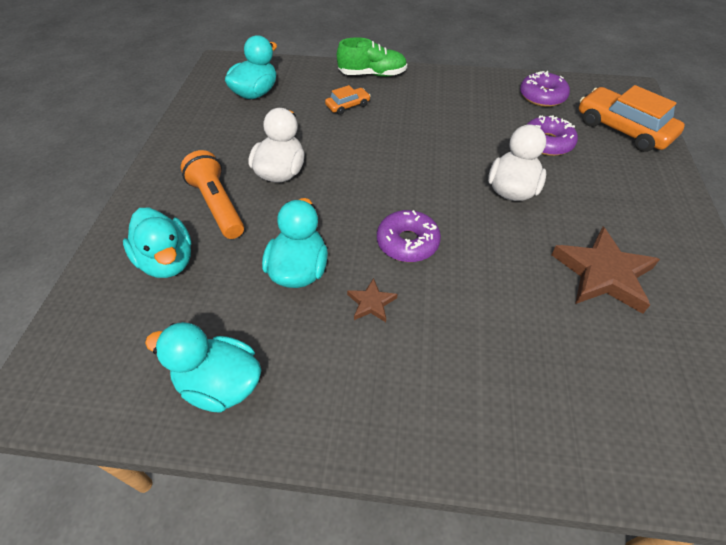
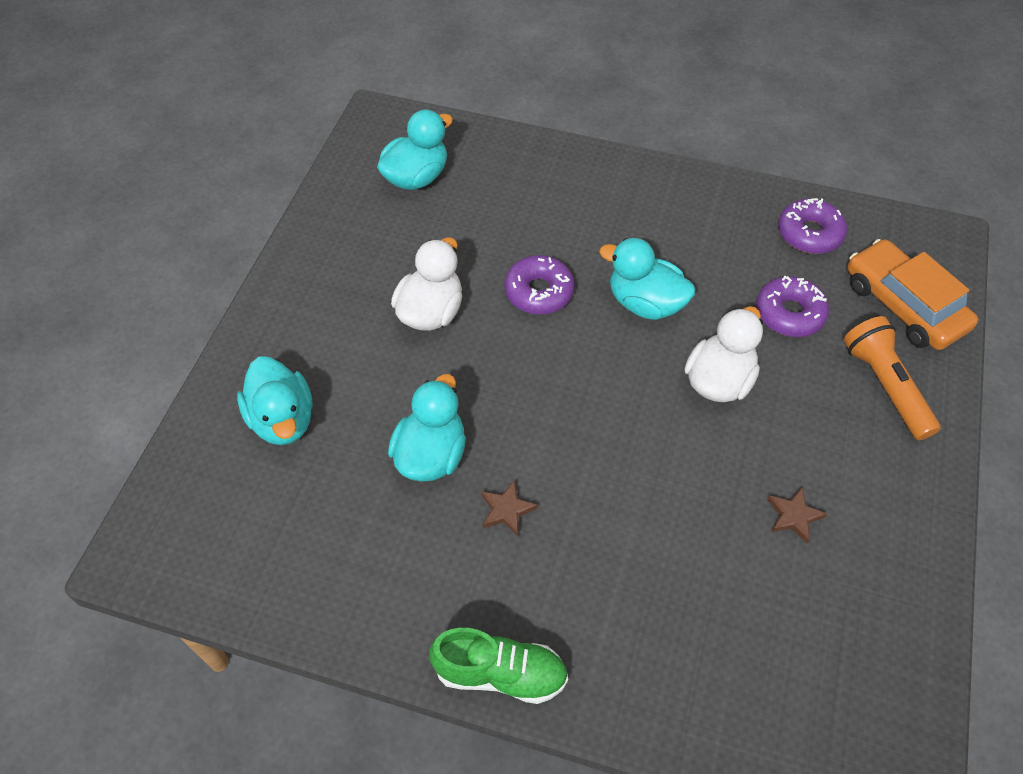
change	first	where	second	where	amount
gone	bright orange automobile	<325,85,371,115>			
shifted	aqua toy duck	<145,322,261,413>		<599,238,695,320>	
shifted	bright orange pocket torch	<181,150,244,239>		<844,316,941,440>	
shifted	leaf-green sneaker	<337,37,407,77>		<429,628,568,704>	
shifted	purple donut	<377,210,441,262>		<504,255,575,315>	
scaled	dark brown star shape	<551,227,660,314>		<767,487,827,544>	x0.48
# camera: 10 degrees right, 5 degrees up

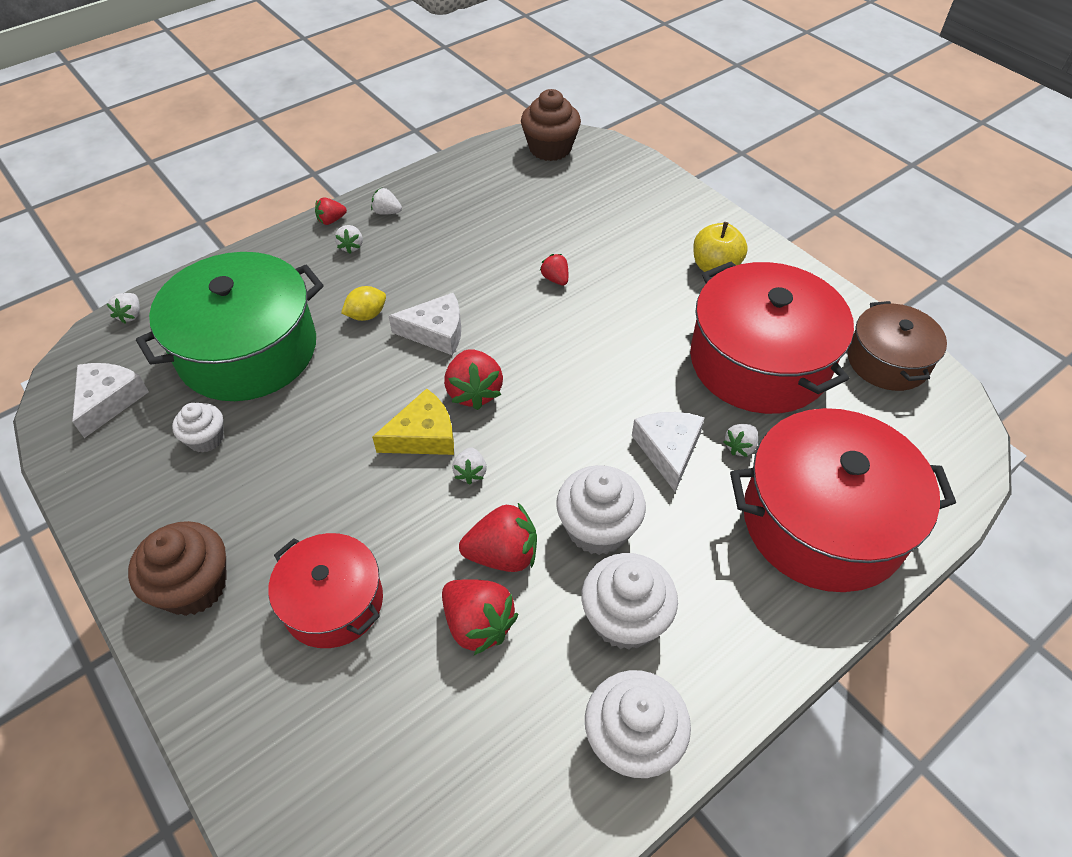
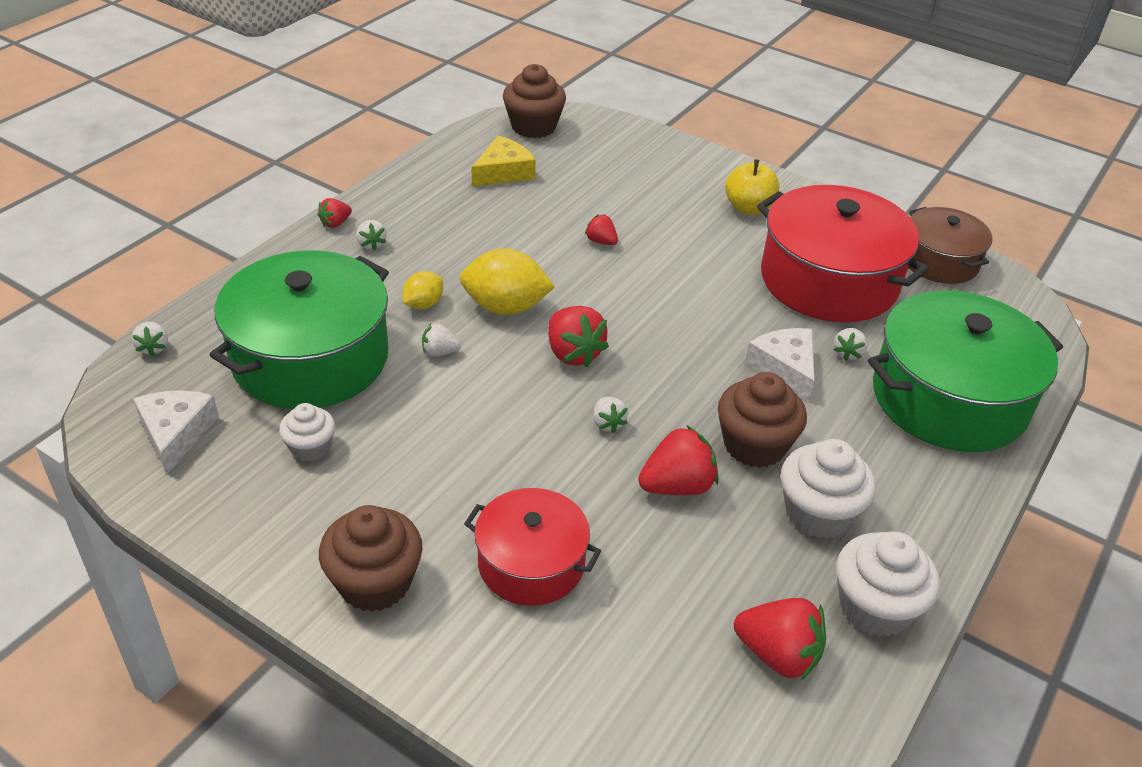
change	first	where	second	where	amount
shifted	snow-white strawberry	<371,188,402,215>		<422,323,461,357>	
shifted	yellow cheese	<372,388,454,455>		<471,136,536,187>	
shifted	scarlet strawberry	<442,579,518,655>		<734,598,826,681>	
swapped	snow-white cheese	<389,293,461,355>	yellow citrus fruit	<460,249,555,315>	
repainted	snow-white muffin	<556,465,646,555>	dark brown muffin	<718,372,807,468>	
repainted	scarlet cooking pot	<730,408,956,592>	leaf-green cooking pot	<868,291,1063,452>	
# camera: 20 degrees left, 10 degrees down

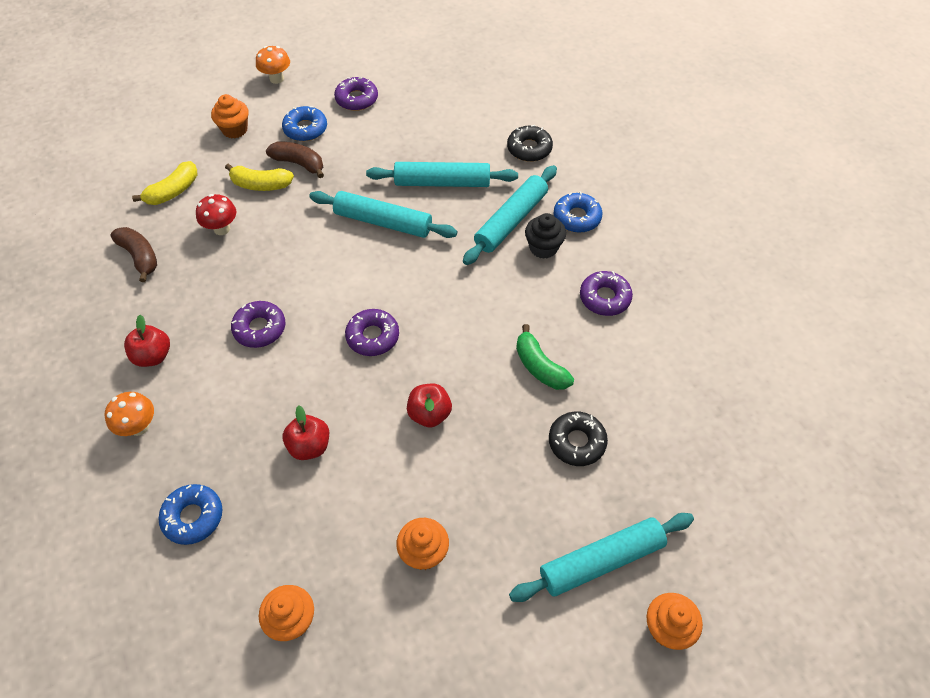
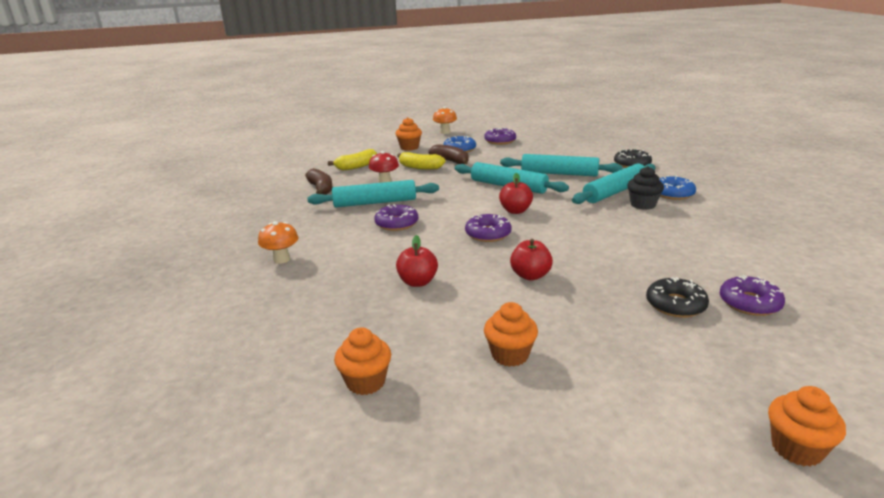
change	first	where	second	where	amount
gone	blue donut	<158,484,223,545>			
gone	leaf-green toy banana	<516,324,574,390>			
shifted	scarlet apple fruit	<124,315,170,367>		<499,173,533,214>	
shifted	aqua rolling pin	<509,513,694,602>		<307,180,439,207>	
shifted	purple donut	<580,271,633,316>		<720,275,785,316>	
# camera: 15 degrees right, 30 degrees down

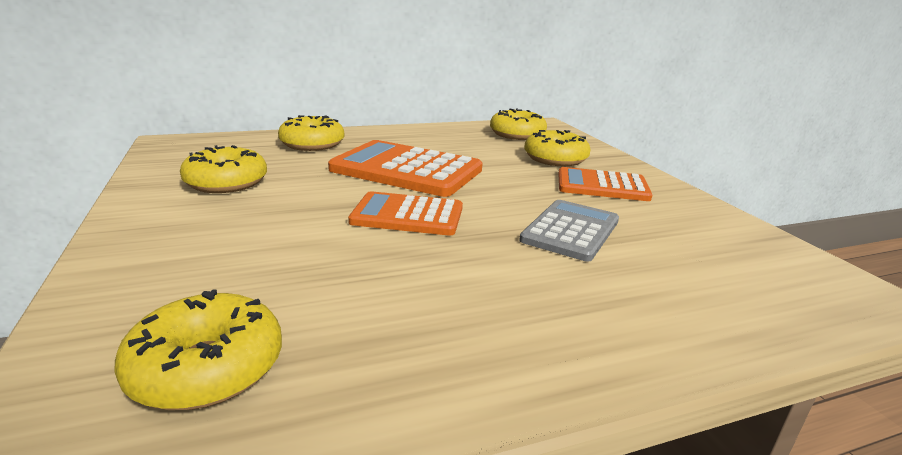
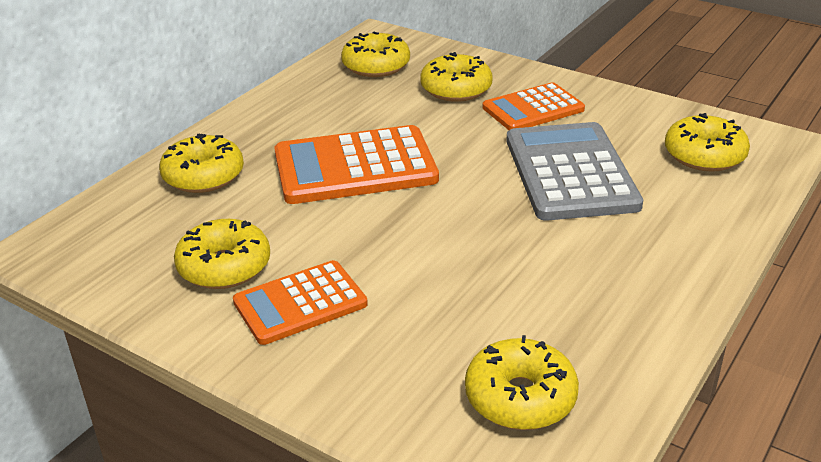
change	first	where	second	where	amount
new			yellow donut	<665,113,750,171>	
shifted	bright orange pocket calculator	<348,191,463,236>		<233,260,368,345>	
scaled	grey pocket calculator	<519,200,619,262>		<506,122,643,221>	x1.58
# camera: 35 degrees left, 10 degrees up

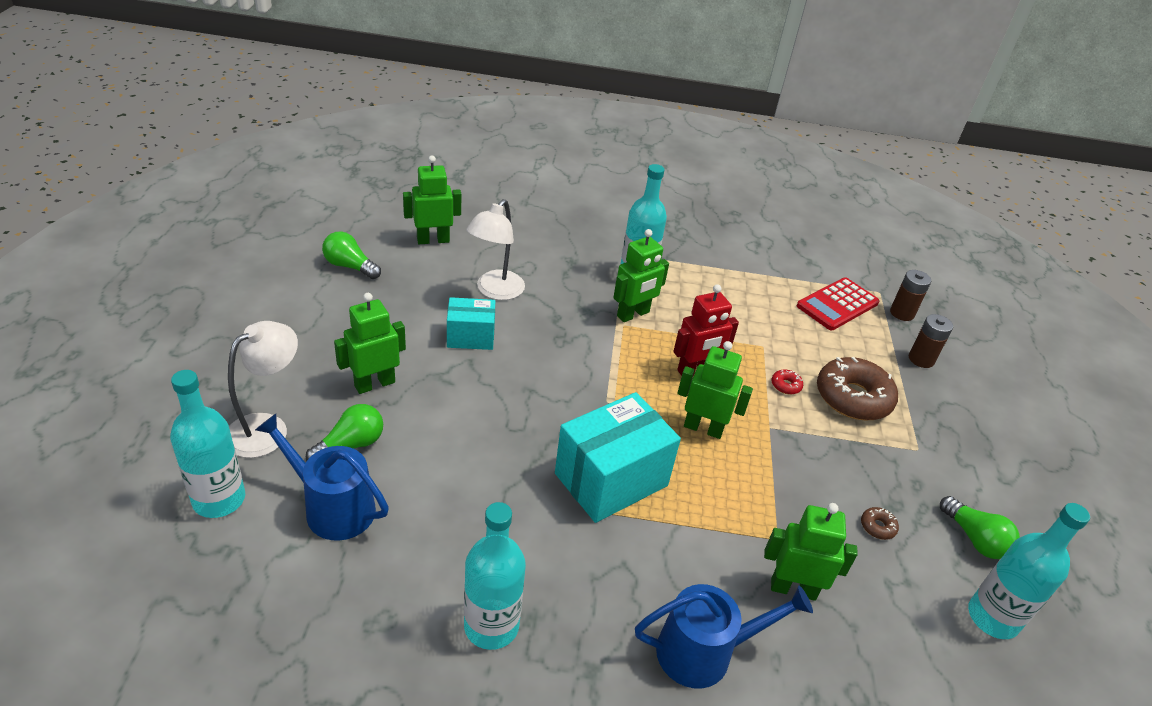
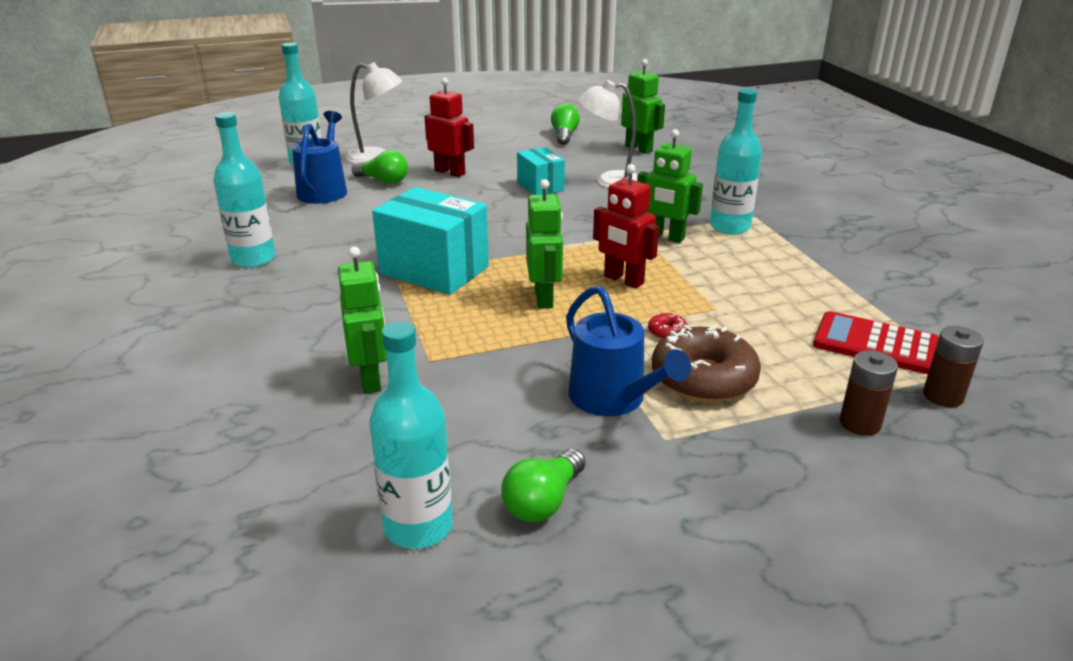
change	first	where	second	where	amount
gone	dark brown donut	<861,507,899,540>			
shifted	blue watering can	<635,584,813,689>		<566,285,691,416>	
repainted	leaf-green toy robot	<334,293,406,394>	scarlet toy robot	<424,78,474,177>	
# camera: 70 degrees right, 10 degrees down

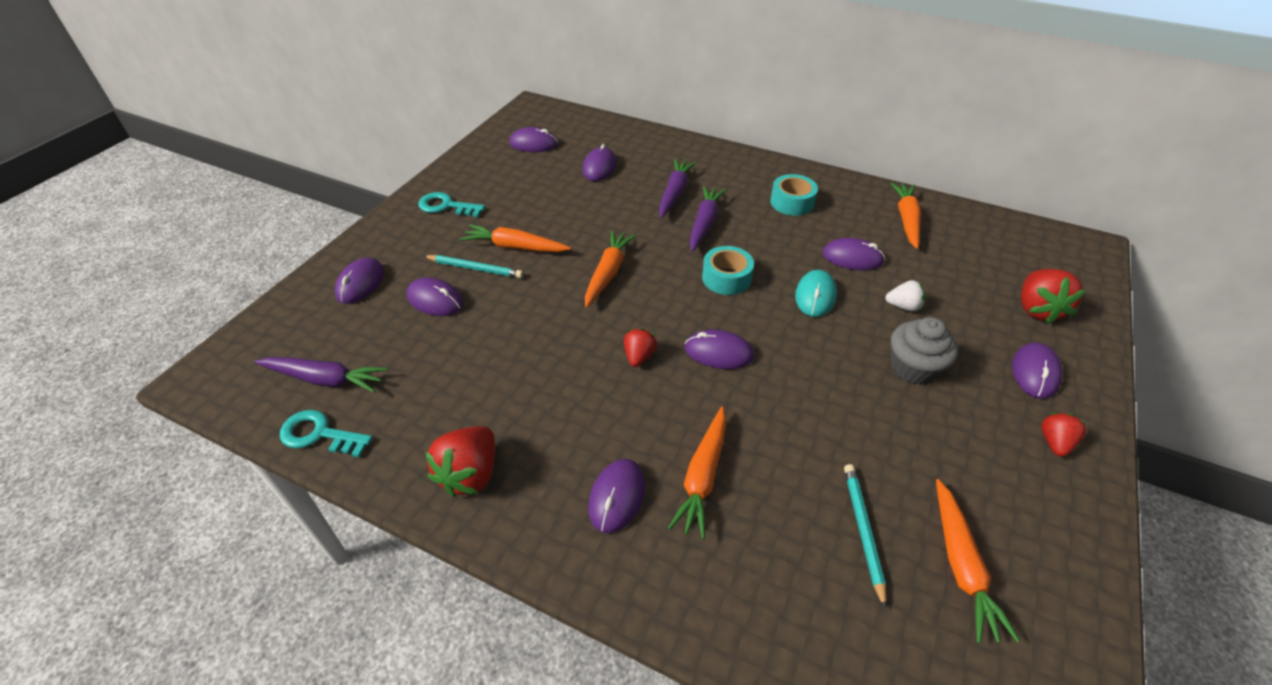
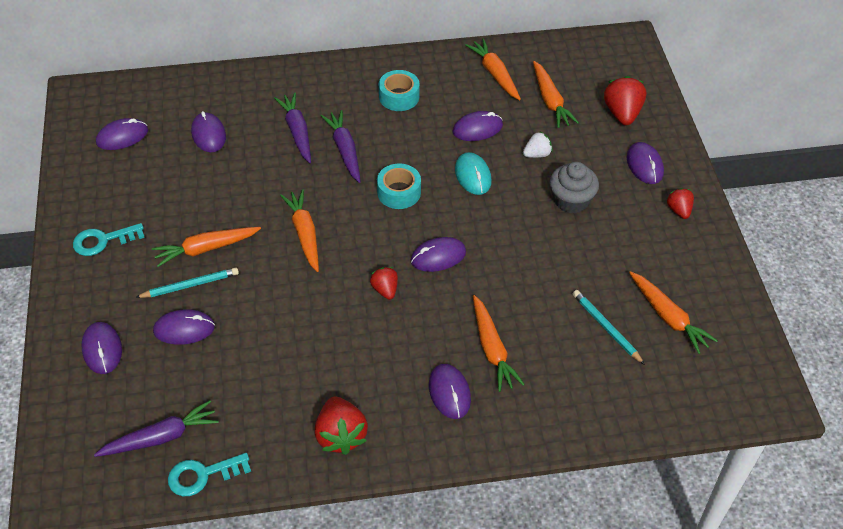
change	first	where	second	where	amount
new			bright orange carrot	<533,61,579,128>	
rotated	scarlet strawberry	<1021,269,1086,324>		<604,76,646,125>	150 degrees counterclockwise
# camera: 35 degrees left, 5 degrees up

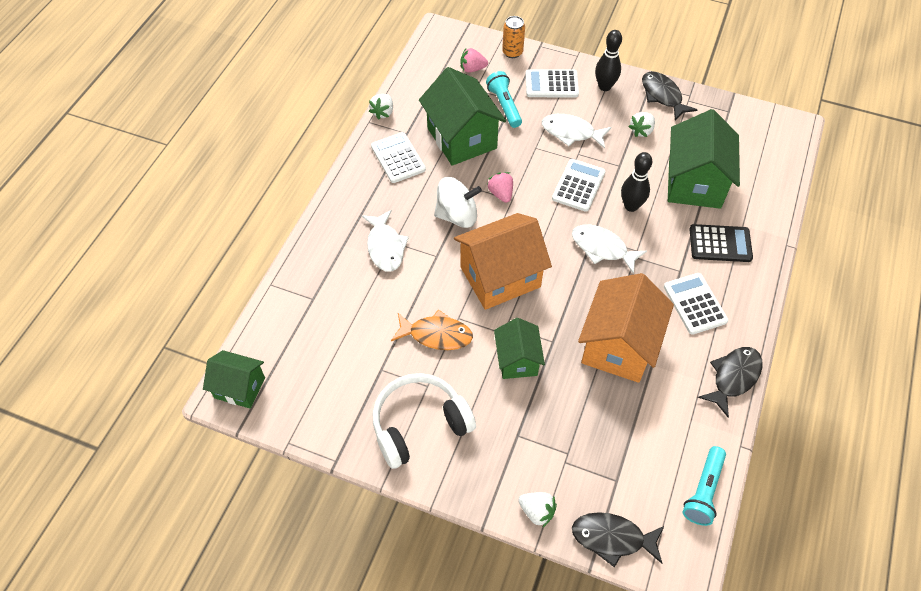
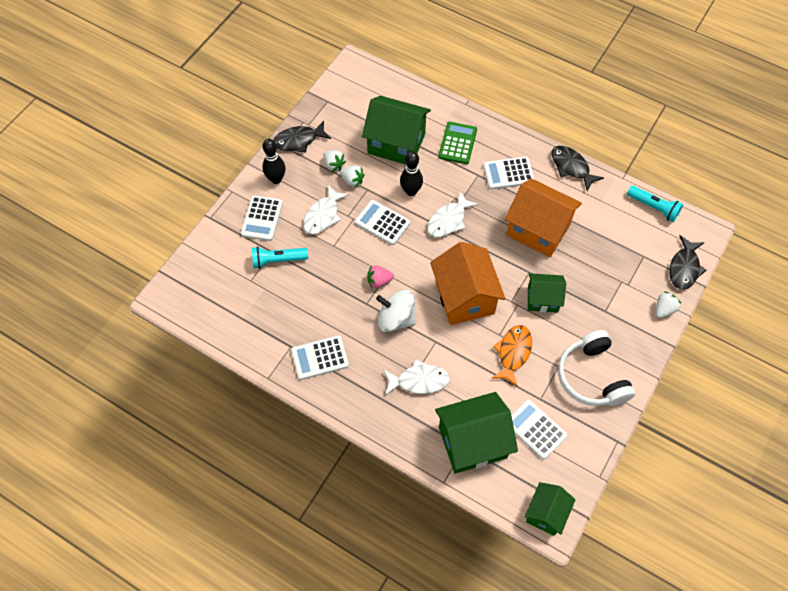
change	first	where	second	where	amount
gone	rosy strawberry	<461,48,488,73>			
gone	bright orange soda can	<502,16,525,58>			
new			snow-white pocket calculator	<511,399,567,459>	
shifted	snow-white strawberry	<369,94,393,119>		<340,166,365,187>	
shifted	leaf-green house	<419,67,506,166>		<435,392,518,474>	
repainted	ebony pocket calculator	<689,224,753,262>	leaf-green pocket calculator	<438,122,477,164>	
rotated	snow-white spinning top	<434,177,482,228>		<376,290,415,332>	75 degrees counterclockwise
# camera: 80 degrees left, 5 degrees up

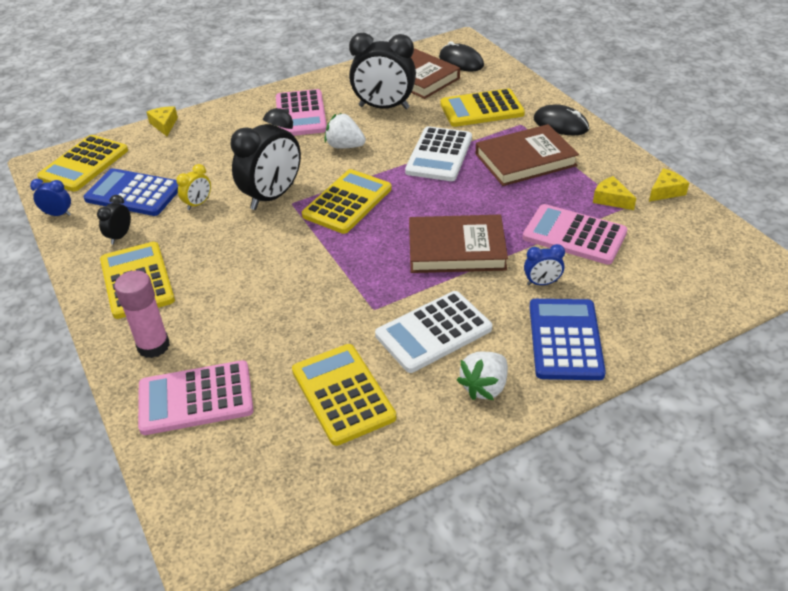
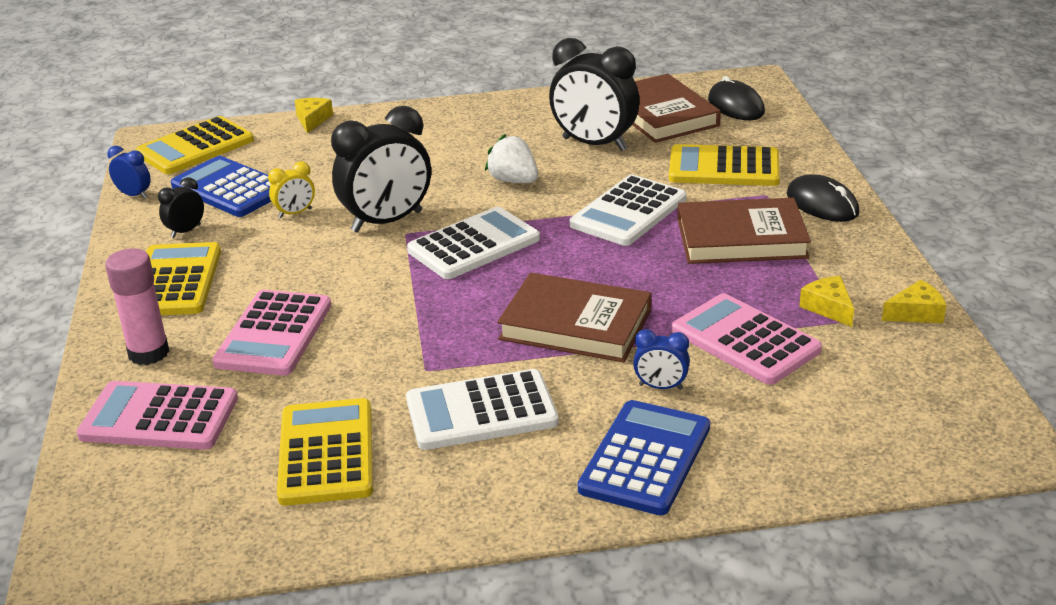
change	first	where	second	where	amount
gone	snow-white strawberry	<457,352,508,400>			
shifted	rosy pocket calculator	<276,89,327,136>		<212,290,331,376>	
repainted	yellow pocket calculator	<302,169,392,234>	snow-white pocket calculator	<407,207,540,279>	
# camera: 20 degrees right, 10 degrees down

